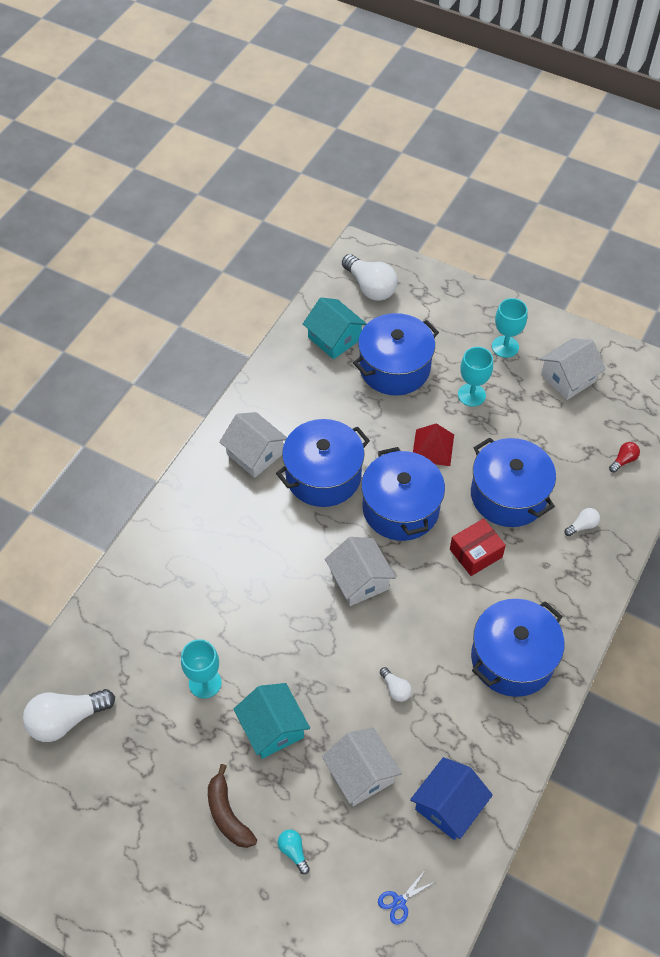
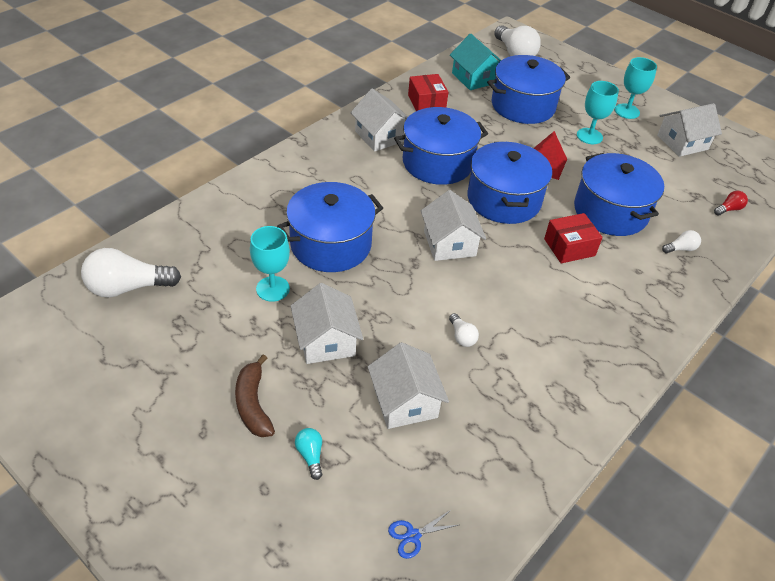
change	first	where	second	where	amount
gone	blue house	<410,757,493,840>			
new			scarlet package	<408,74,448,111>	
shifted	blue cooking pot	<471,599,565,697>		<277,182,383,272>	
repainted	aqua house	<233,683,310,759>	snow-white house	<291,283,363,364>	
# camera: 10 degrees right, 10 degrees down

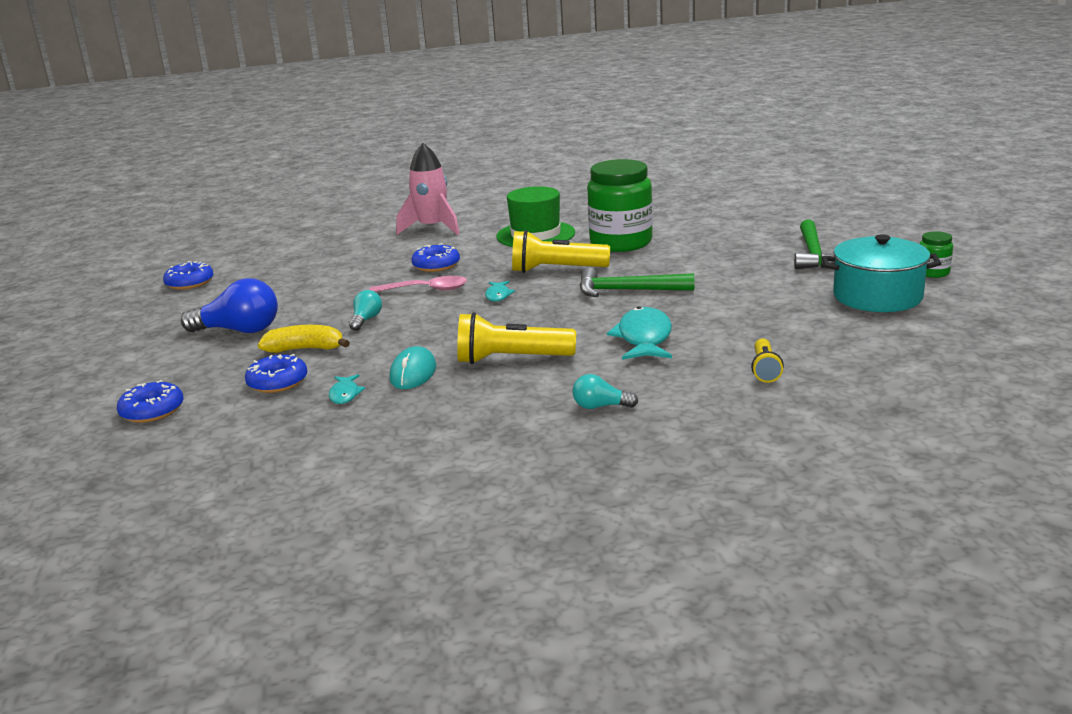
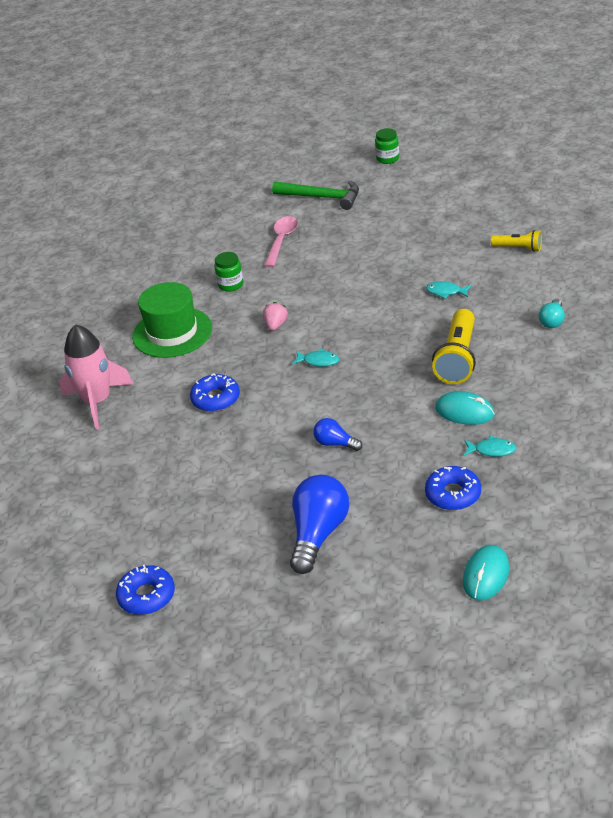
change	first	where	second	where	amount
gone	yellow toy banana	<258,325,350,353>			
gone	leaf-green carpenter's hammer	<580,268,694,297>			
gone	aqua cooking pot	<822,234,942,312>			
shifted	rosy teaspoon	<369,276,467,292>		<264,216,298,268>	
swapped	blue donut	<117,380,184,423>	aqua PC mouse	<463,545,509,600>	
swapped	yellow pocket torch	<512,230,610,273>	rosy strawberry	<263,302,288,331>	
repainted	aqua bulb	<349,290,382,331>	blue bulb	<313,418,362,451>	
scaled	leaf-green preserve jar	<587,159,653,252>		<214,252,243,292>	x0.44
scaled	aqua toy fish	<607,306,672,360>		<426,281,471,299>	x0.51
# camera: 75 degrees left, 15 degrees up

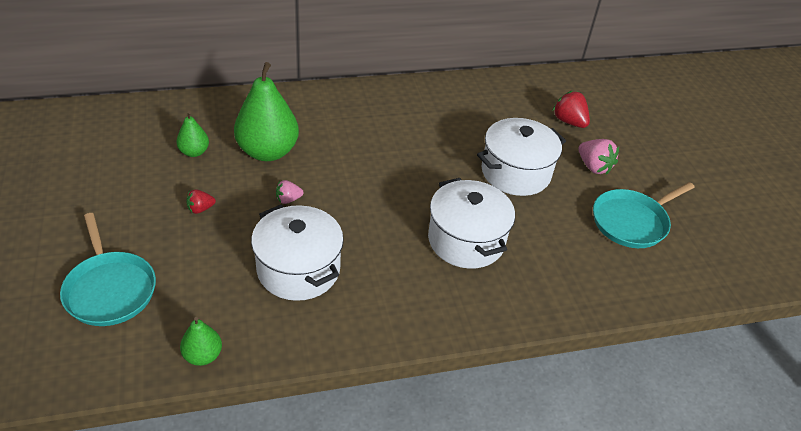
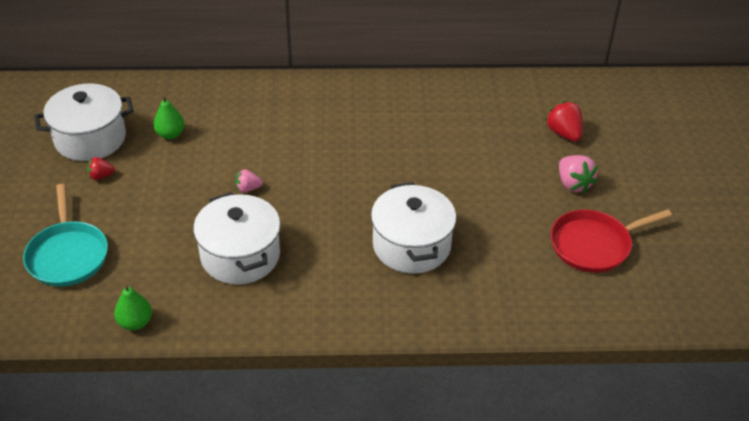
change	first	where	second	where	amount
gone	leaf-green pear fruit	<234,62,299,161>			
shifted	scarlet strawberry	<186,189,216,214>		<87,157,115,180>	
shifted	snow-white cooking pot	<477,118,566,196>		<34,84,134,161>	
repainted	aqua pan	<593,182,695,248>	scarlet pan	<550,209,672,273>	
# camera: 15 degrees right, 0 degrees up

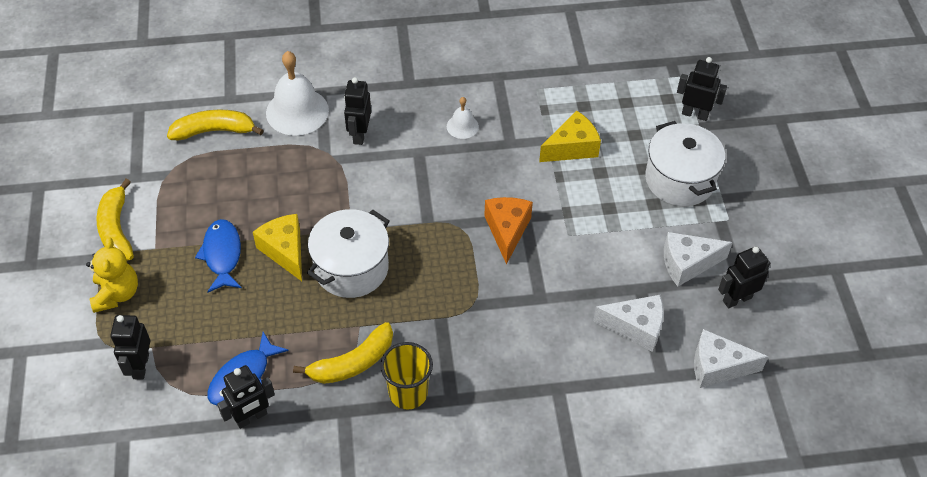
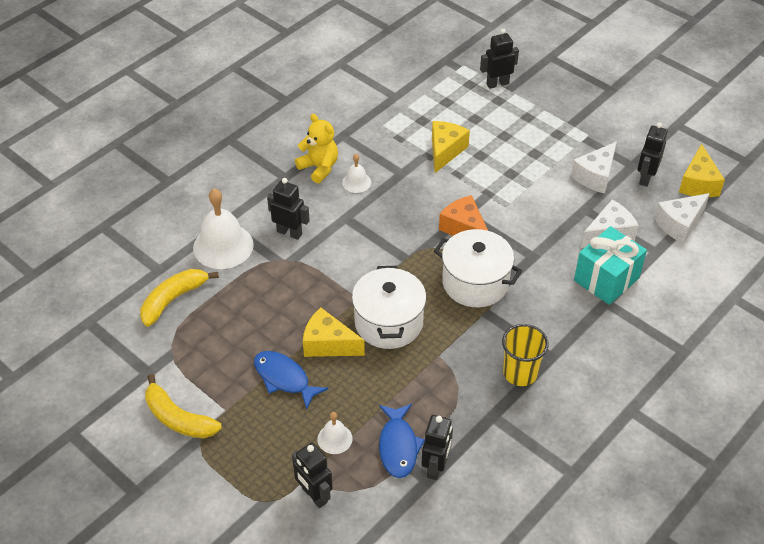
change	first	where	second	where	amount
gone	yellow toy banana	<293,322,393,384>			
new			snow-white hand bell	<317,412,353,454>	
new			aqua present	<574,226,647,305>	
new			yellow cheese	<679,144,725,197>	
shifted	yellow teddy bear	<86,237,138,313>		<295,114,338,183>	
shifted	snow-white cooking pot	<645,121,725,206>		<434,229,522,307>	
rotated	ebony toy robot	<344,77,371,145>		<267,178,310,240>	150 degrees clockwise
# camera: 40 degrees left, 5 degrees down

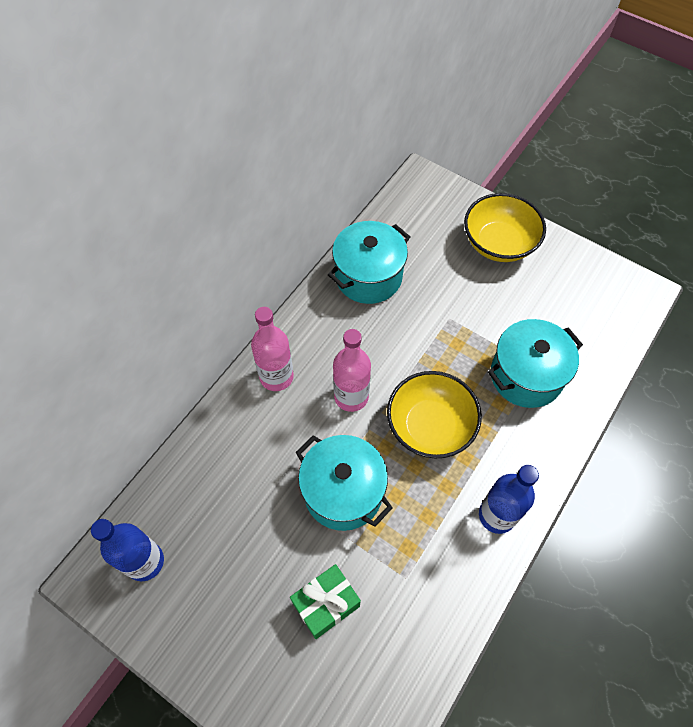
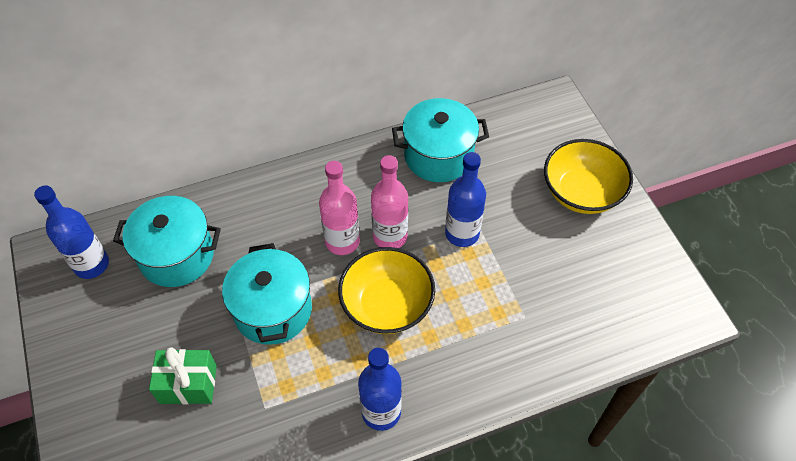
change	first	where	second	where	amount
new			blue flask	<445,152,486,247>	
shifted	rosy flask	<251,307,294,391>		<371,155,408,248>	
shifted	aqua cooking pot	<488,319,583,408>		<113,196,221,287>	
# camera: 35 degrees right, 5 degrees down

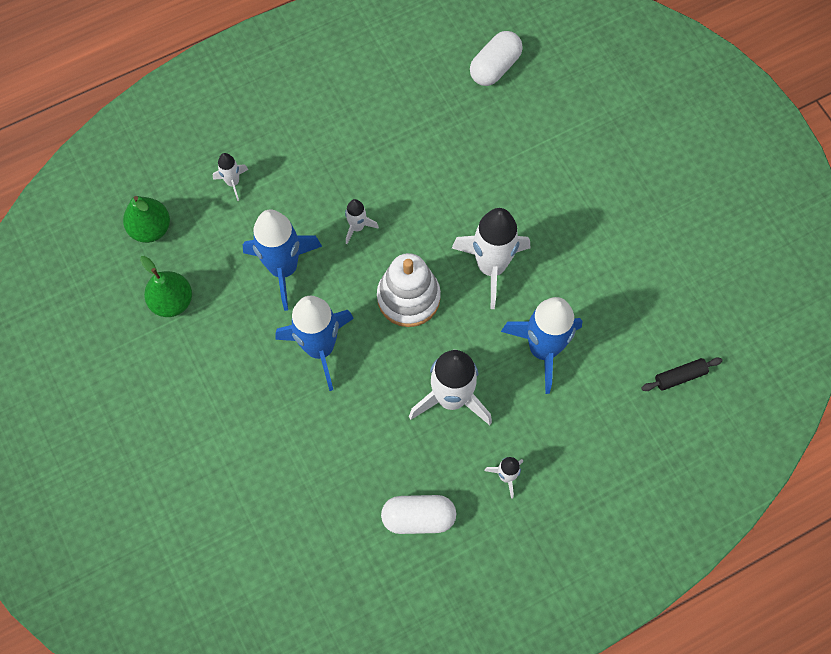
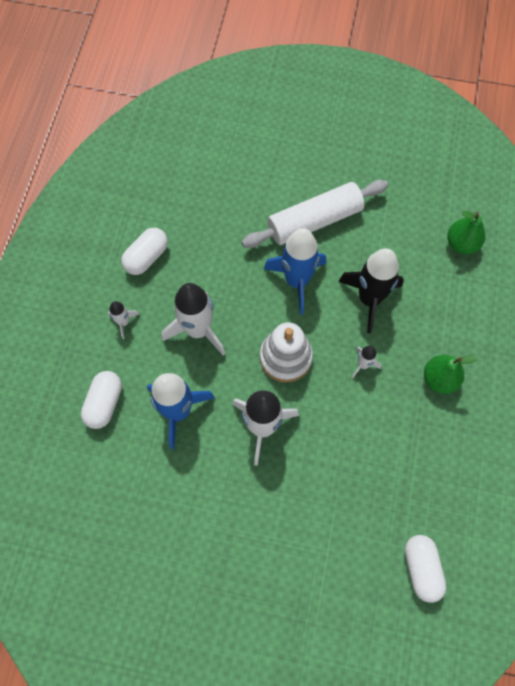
change	first	where	second	where	amount
gone	snow-white spaceship	<213,153,249,201>			
gone	ebony rolling pin	<641,358,722,391>			
new			snow-white capsule	<81,371,122,429>	
new			snow-white rolling pin	<241,180,388,248>	
shifted	leaf-green pear fruit	<140,256,192,317>		<424,355,477,394>	
repainted	blue spaceship	<243,209,322,311>	ebony spaceship	<338,248,404,333>	
# camera: 130 degrees right, 0 degrees up

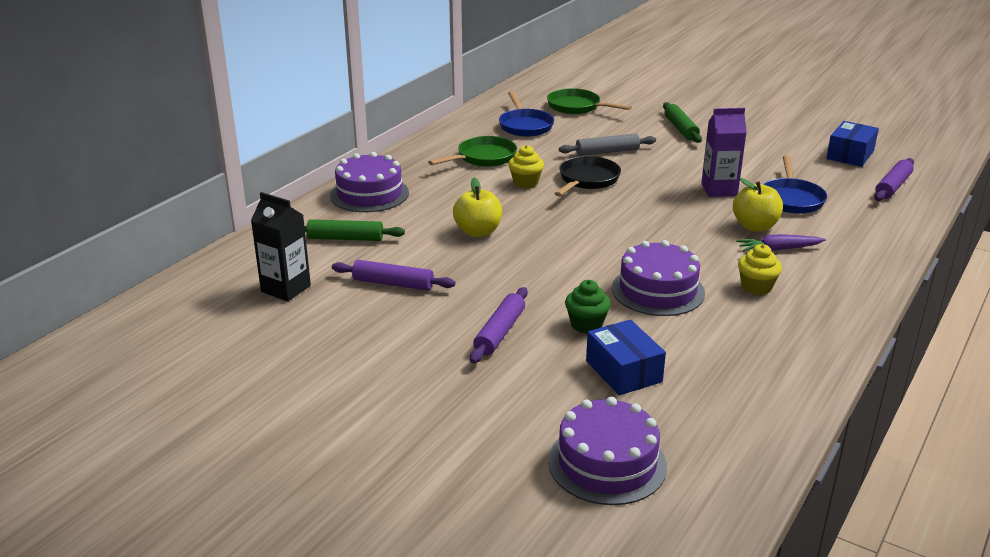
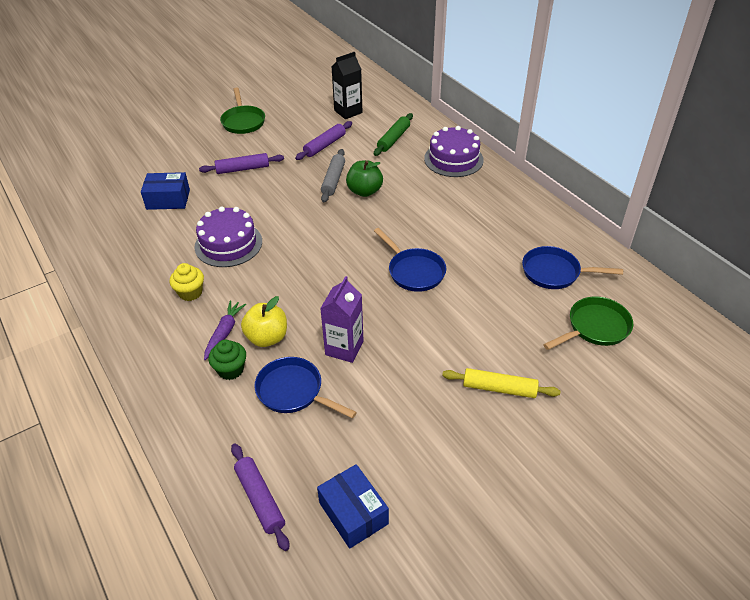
change	first	where	second	where	amount
gone	yellow muffin	<508,145,544,188>			
gone	purple cake	<548,397,667,505>			
shifted	leaf-green pan	<428,136,517,167>		<220,87,265,134>	
shifted	grey rolling pin	<559,133,656,156>		<321,149,345,203>	
shifted	leaf-green muffin	<565,280,611,334>		<208,340,246,380>	
repainted	yellow apple fruit	<453,178,502,237>	leaf-green apple fruit	<346,160,383,197>	
repainted	ebony pan	<554,156,621,197>	blue pan	<374,228,446,292>	
repainted	leaf-green rolling pin	<663,102,702,143>	yellow rolling pin	<442,368,560,398>	
rotated	purple rolling pin	<470,287,528,363>		<199,153,284,174>	60 degrees counterclockwise
# camera: 115 degrees right, 15 degrees up

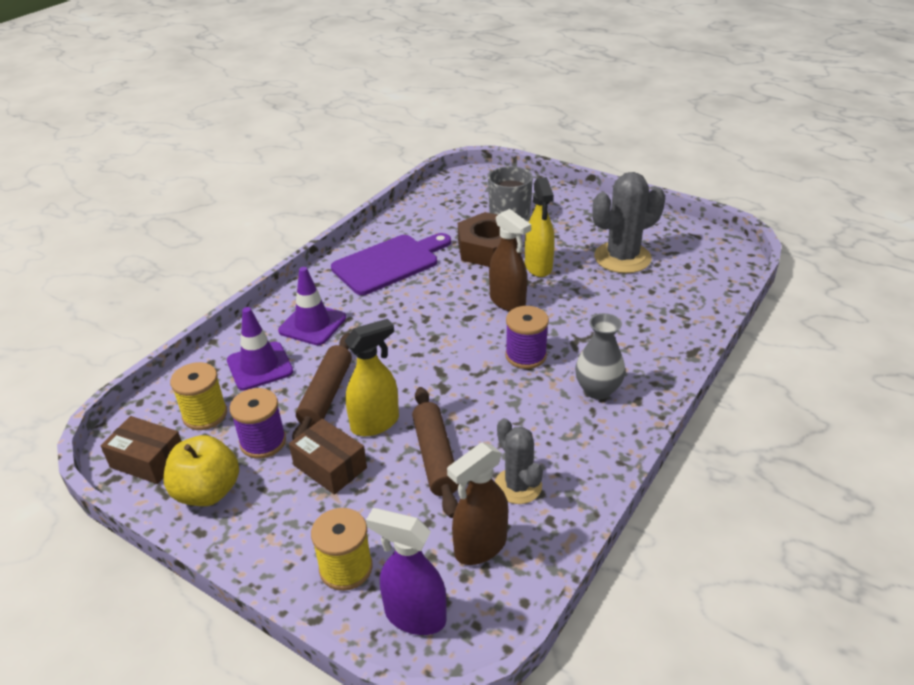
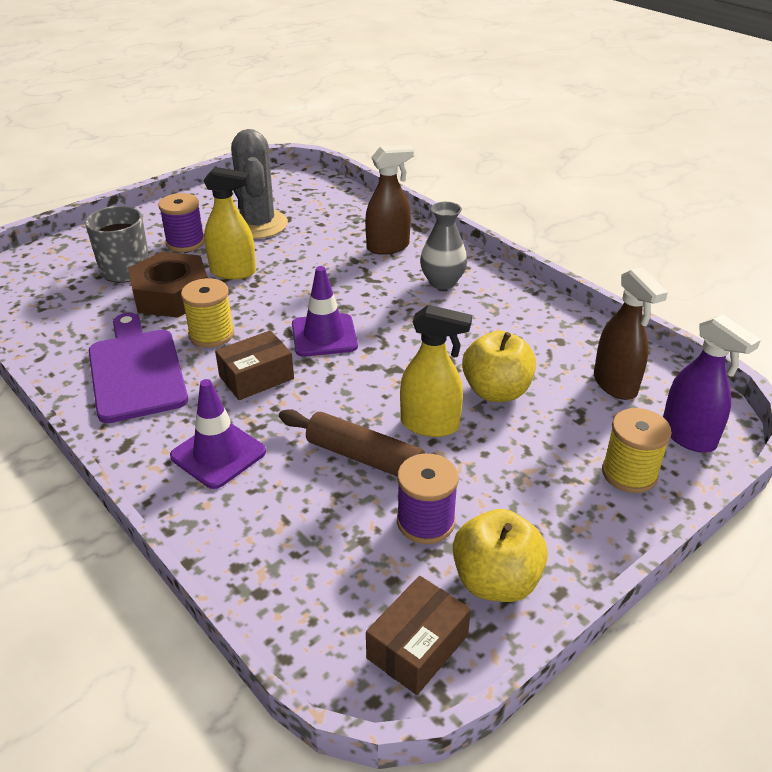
change	first	where	second	where	amount
gone	grey saguaro cactus	<495,418,543,504>			
shifted	yellow spool	<170,362,227,430>		<181,278,234,348>	
shifted	purple safety cone	<227,307,293,390>		<292,266,358,357>	
shifted	dark brown package	<289,419,367,495>		<215,330,294,400>	
shifted	dark brown spray bottle	<489,209,531,311>		<365,145,414,255>	
shifted	purple spool	<505,306,549,369>		<158,193,205,252>	
swapped	dark brown rolling pin	<412,387,459,518>	yellow apple fruit	<462,331,536,402>	
rotated	yellow spray bottle	<345,319,399,436>		<400,305,472,437>	120 degrees clockwise
rotated	purple spray bottle	<366,508,447,635>		<663,314,761,453>	75 degrees counterclockwise
# camera: 75 degrees left, 0 degrees up

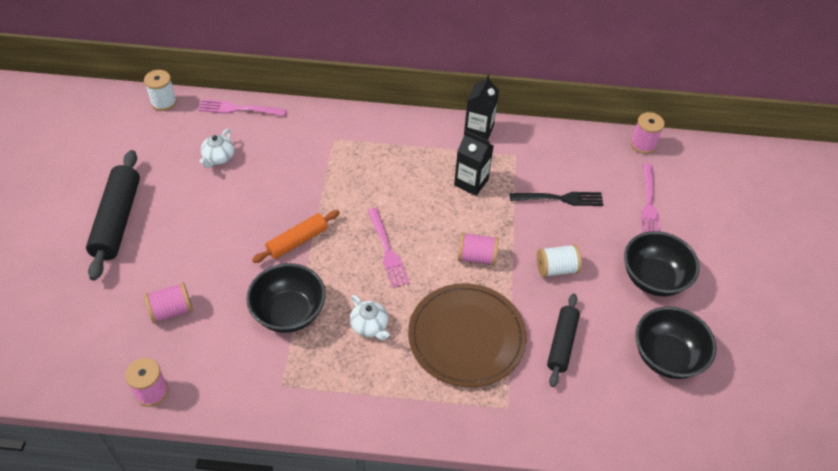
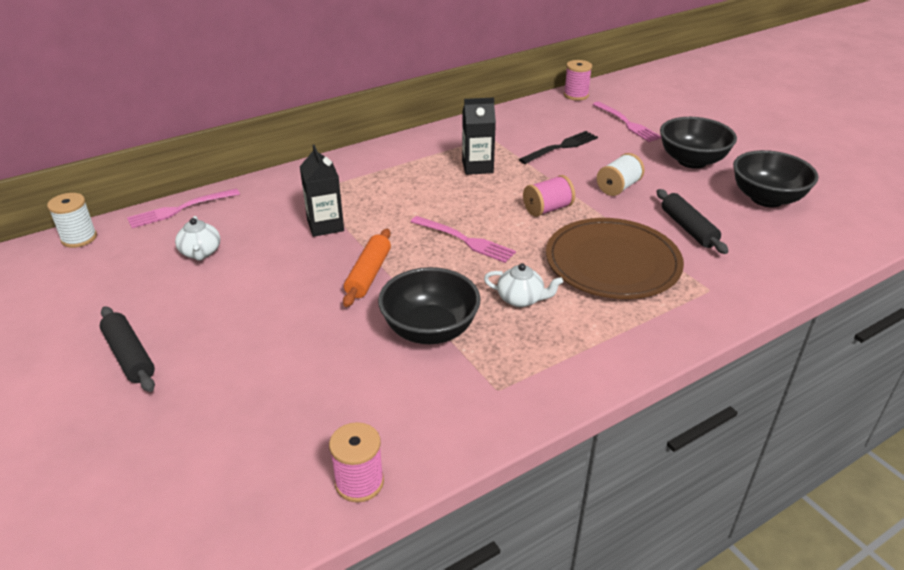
change	first	where	second	where	amount
gone	rosy spool	<144,282,193,324>			
shifted	ebony juice carton	<464,75,499,140>		<300,145,344,237>	
scaled	ebony rolling pin	<86,150,140,281>		<100,306,155,392>	x0.63
# camera: 35 degrees left, 15 degrees down

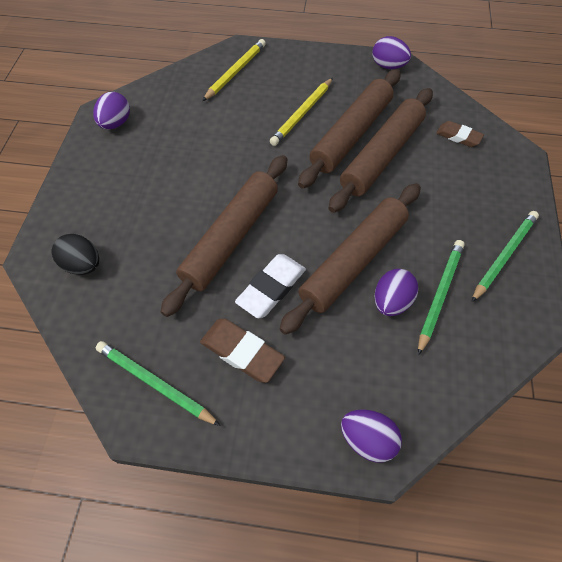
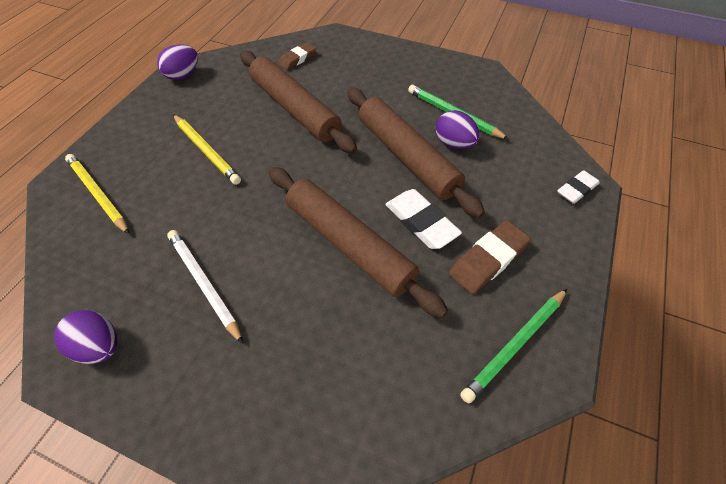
change	first	where	second	where	amount
gone	ebony egg	<52,234,99,275>			
gone	dark brown rolling pin	<298,69,401,189>			
gone	leaf-green pencil	<472,211,539,302>			
new			snow-white pencil	<167,230,243,344>	
swapped	purple egg	<341,409,402,462>	snow-white eraser	<557,170,600,204>	
# camera: 75 degrees left, 5 degrees down

